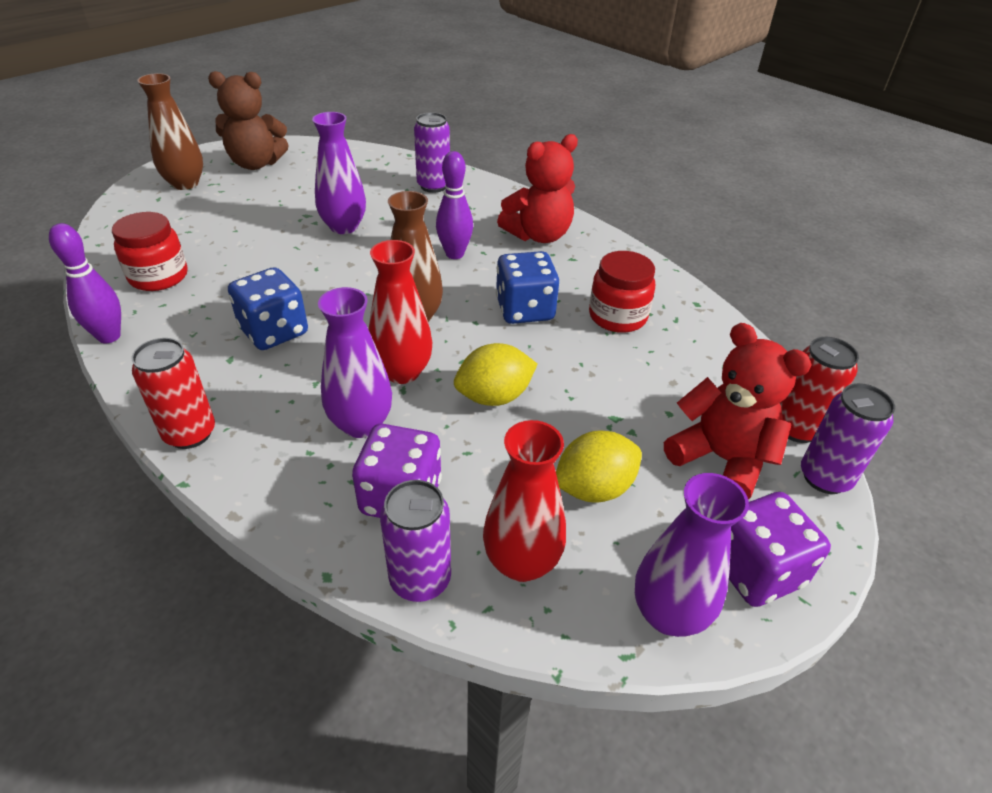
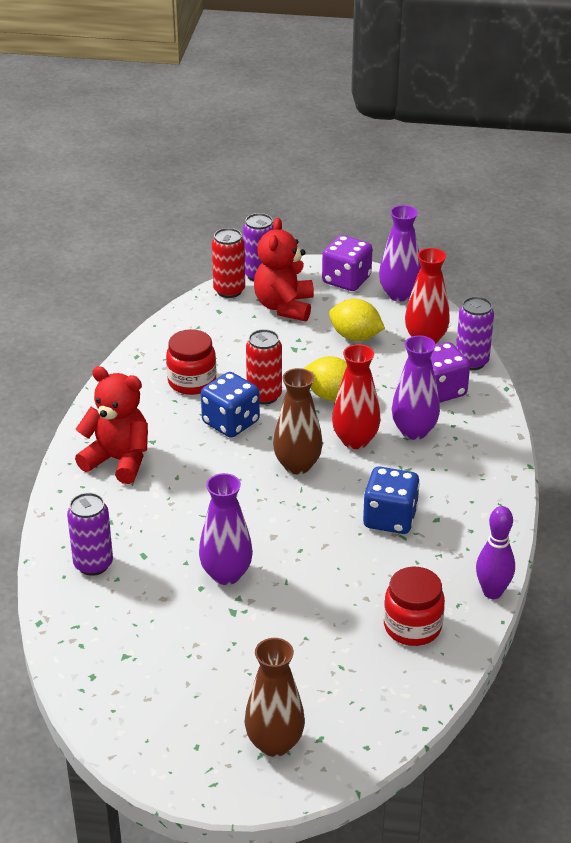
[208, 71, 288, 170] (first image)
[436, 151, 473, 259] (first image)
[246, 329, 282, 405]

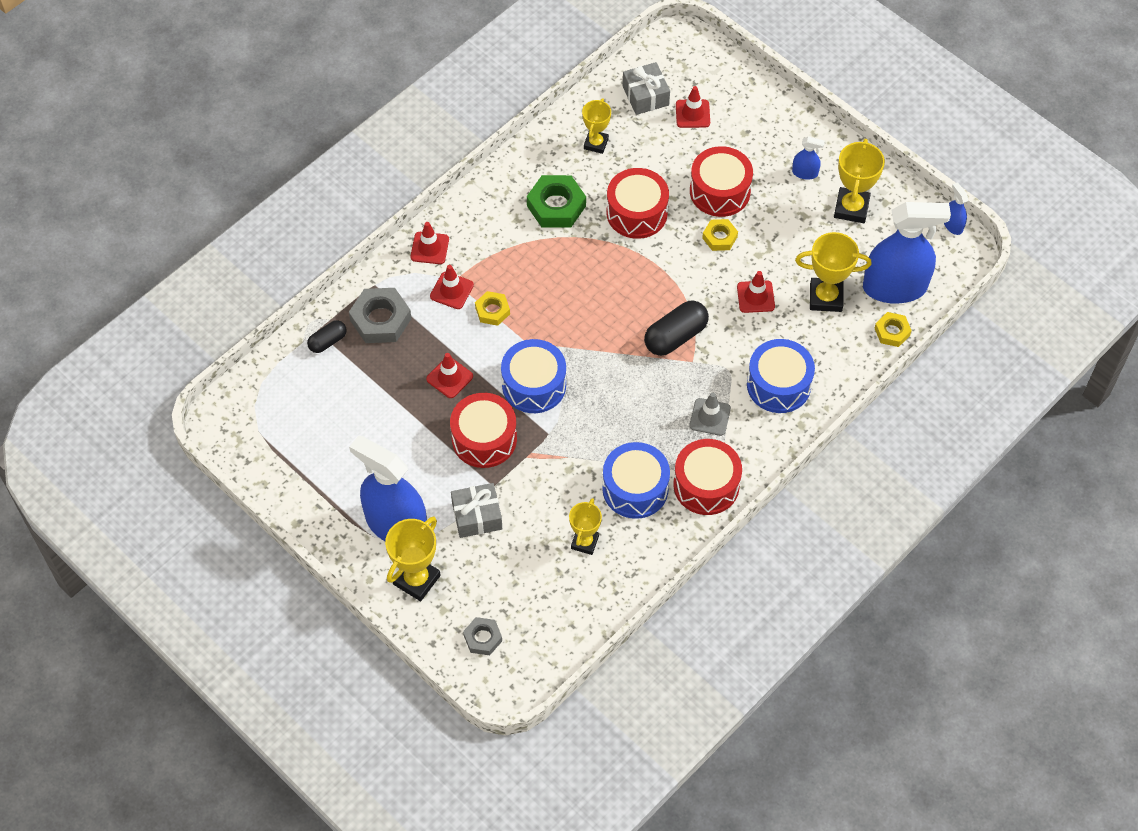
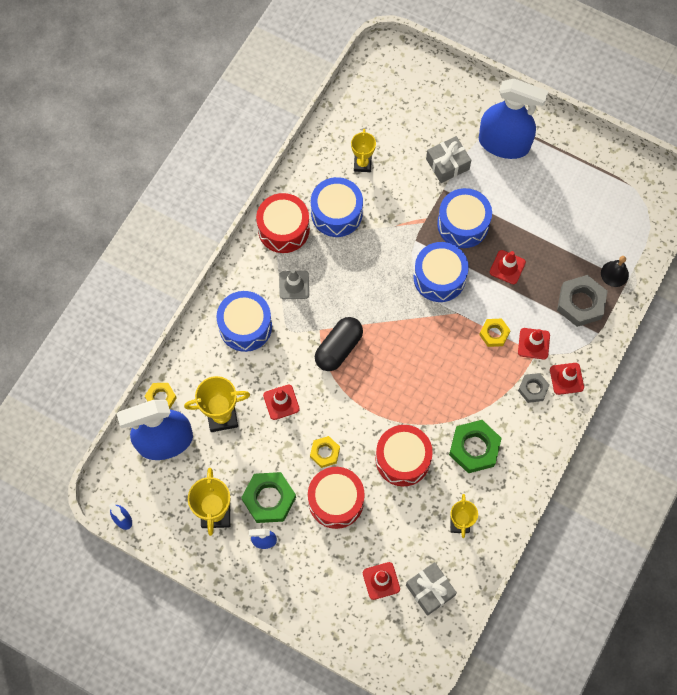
[601, 256, 629, 287]
[437, 188, 492, 248]
[385, 517, 441, 601] (first image)
[518, 373, 550, 403]
[241, 472, 296, 523]

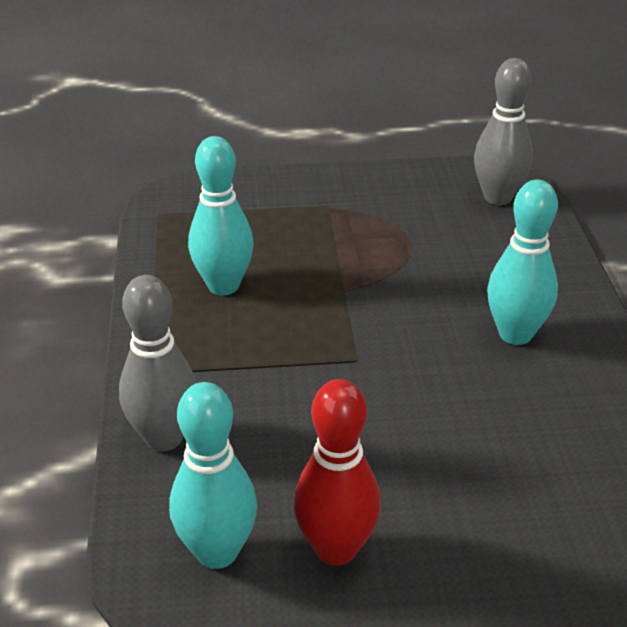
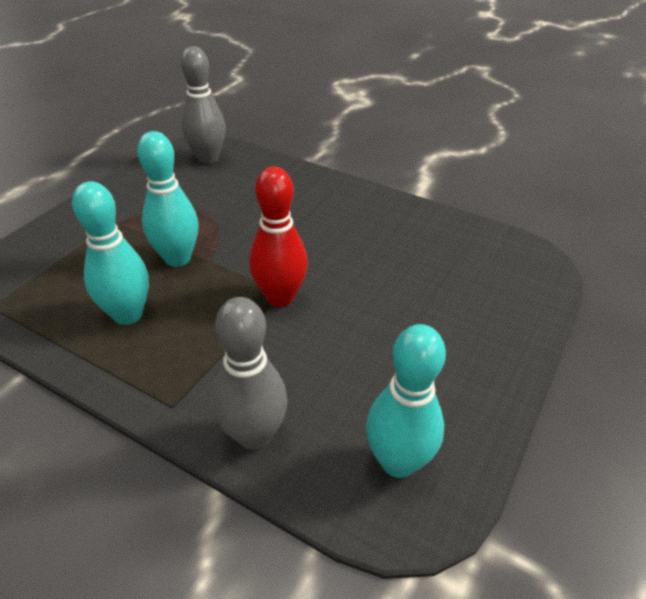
[137, 131, 199, 267]
[249, 167, 308, 307]

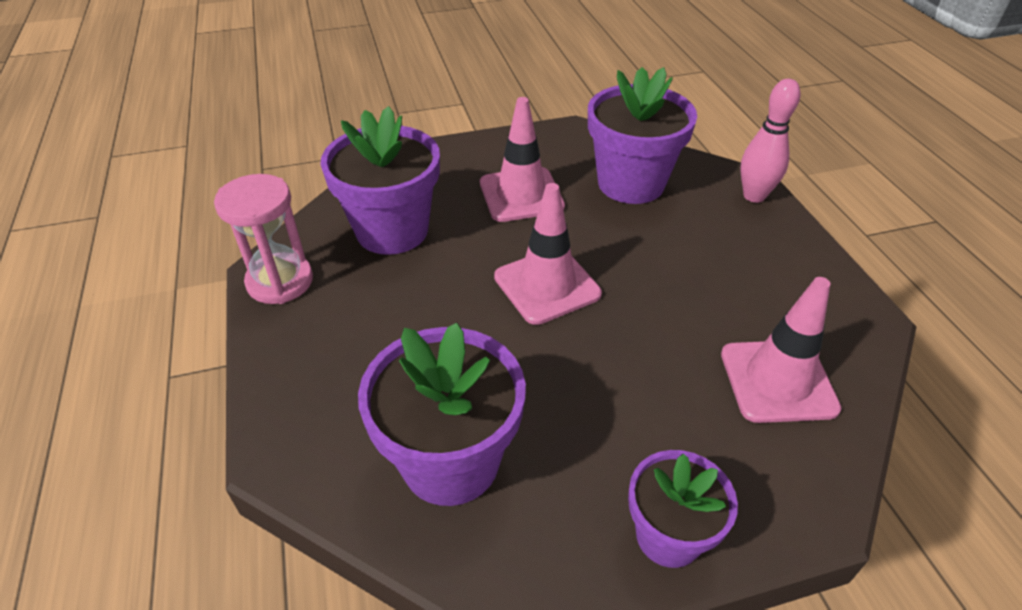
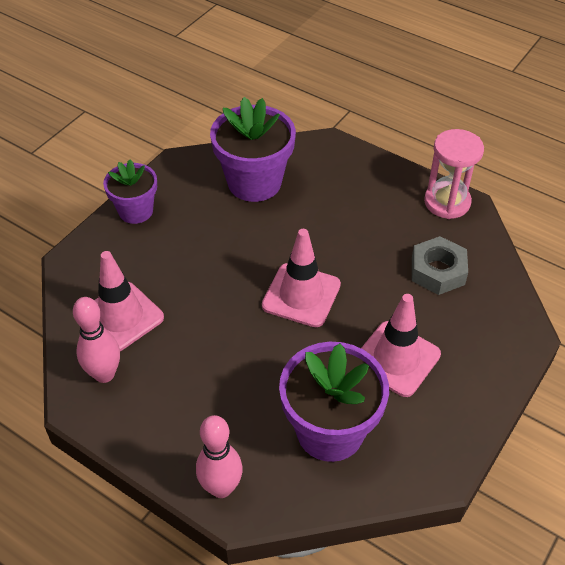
[412, 236, 468, 295]
[73, 297, 120, 383]

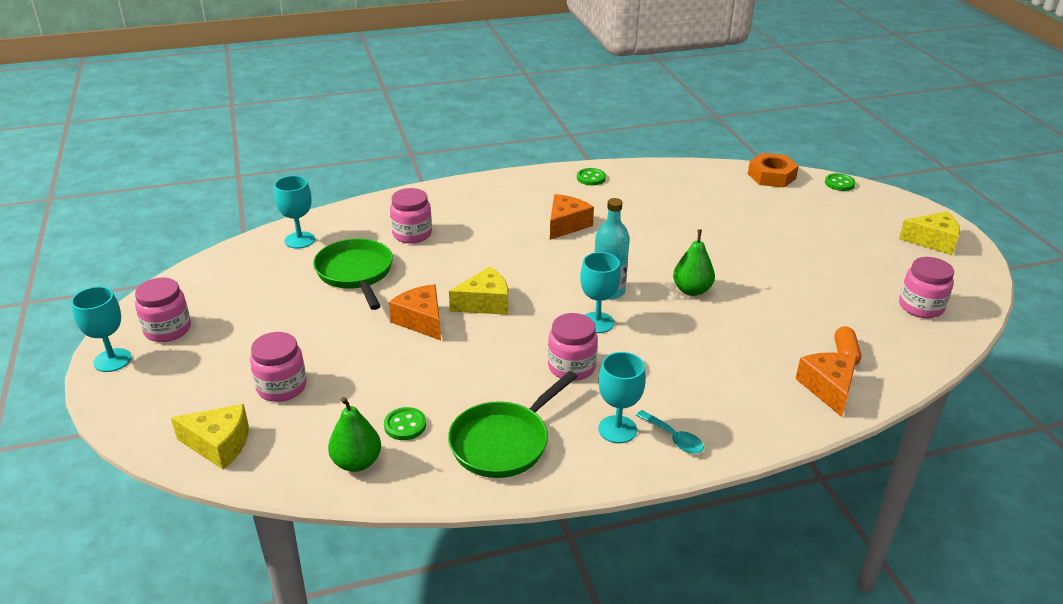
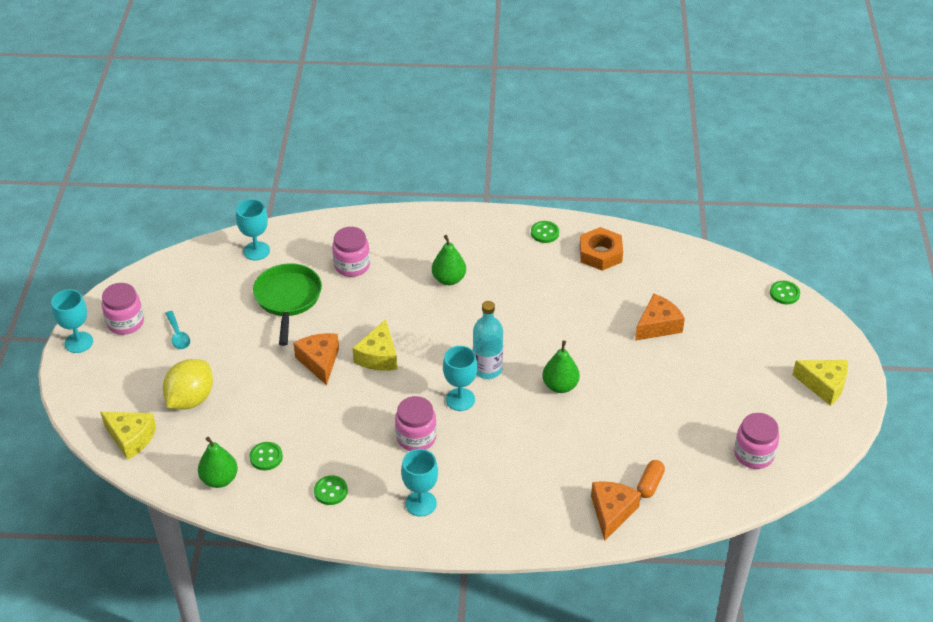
[580, 227, 623, 271]
[635, 294, 685, 341]
[352, 319, 397, 371]
[163, 359, 213, 410]
[314, 475, 348, 505]
[165, 311, 190, 349]
[432, 235, 466, 285]

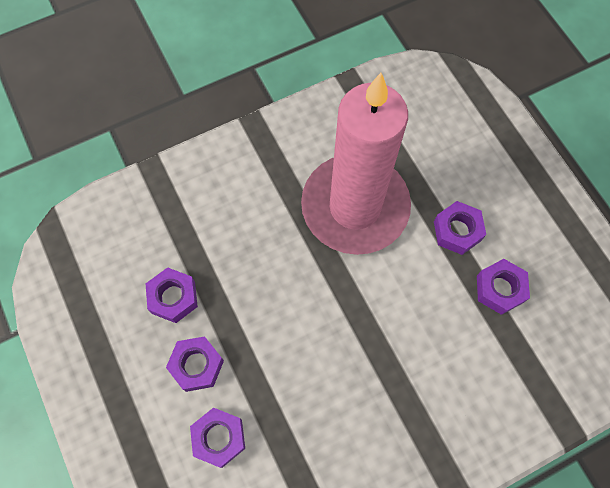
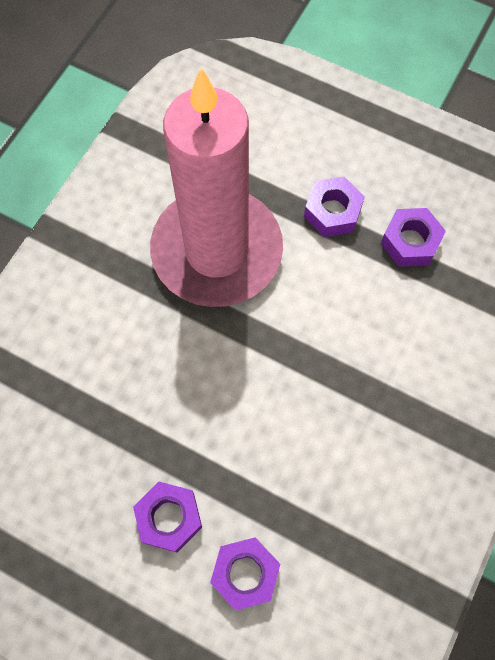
[146, 267, 198, 323] (first image)

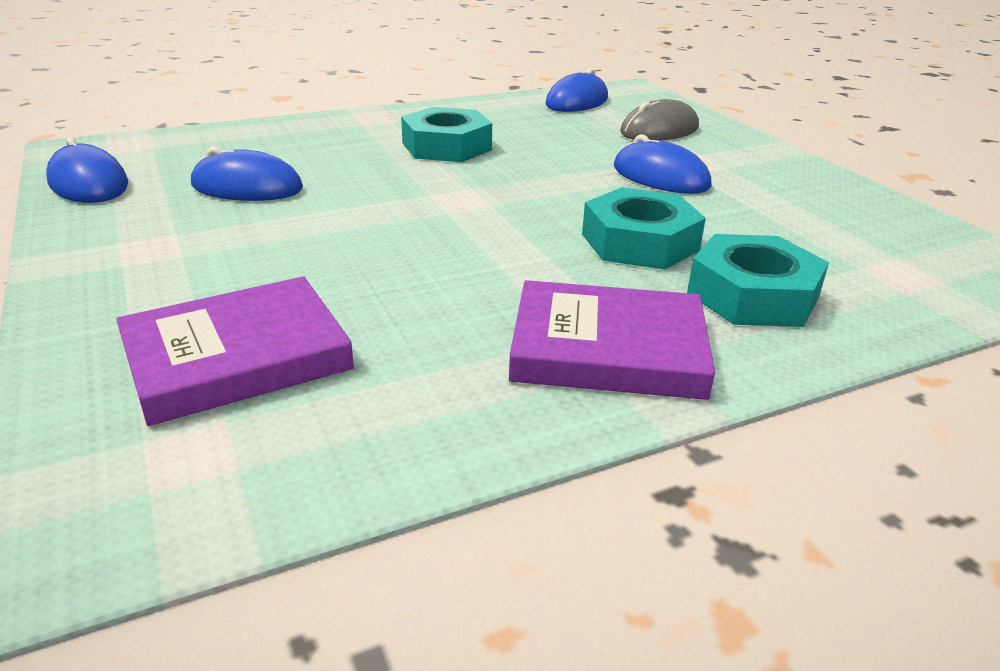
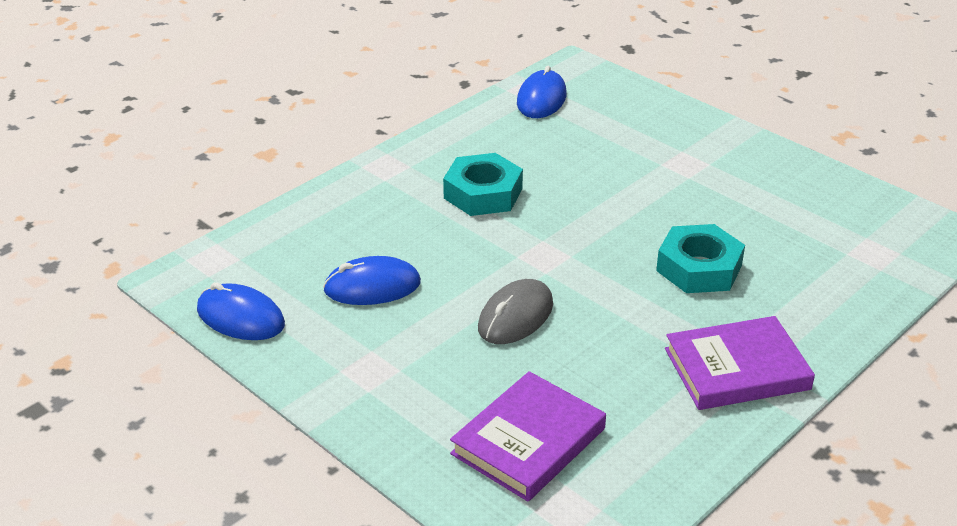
[478, 279, 553, 344]
[614, 135, 712, 194] (first image)
[687, 234, 829, 327] (first image)

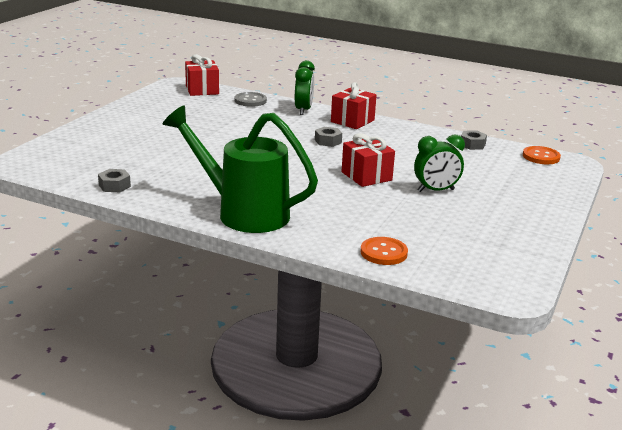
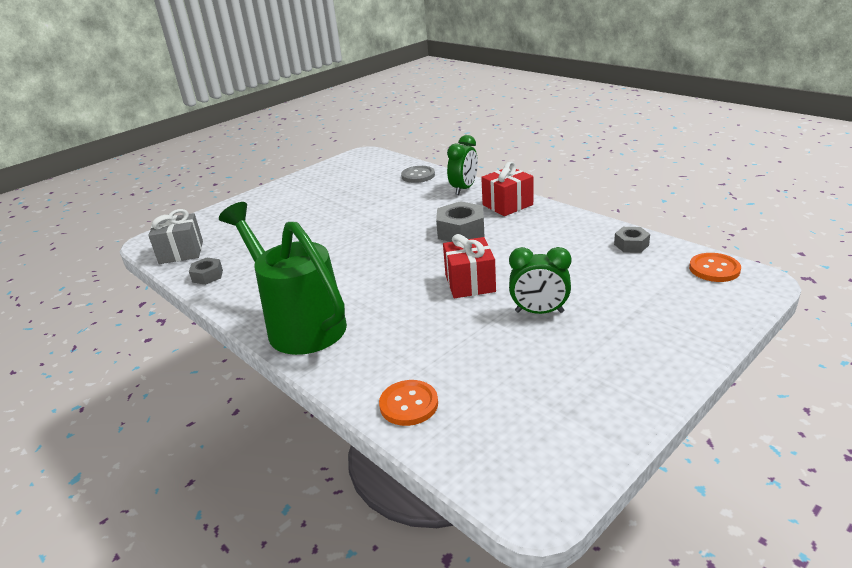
[185, 54, 219, 96] (first image)
[436, 201, 485, 242]
[148, 209, 203, 264]

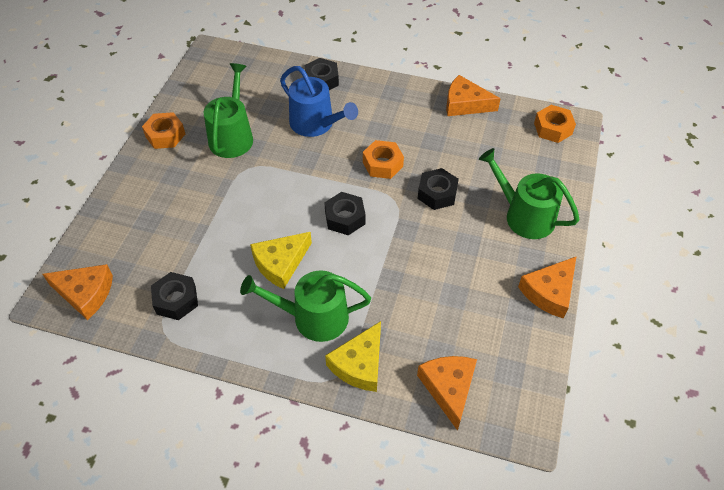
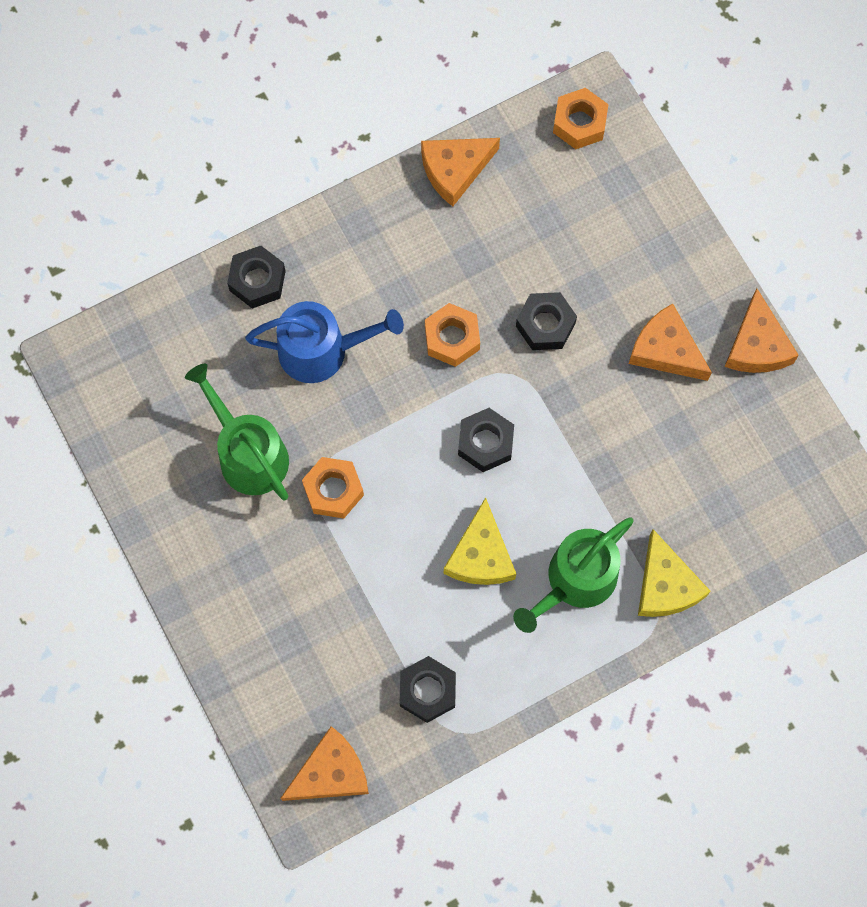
[302, 457, 364, 518]
[479, 148, 580, 239] (first image)
[629, 304, 712, 381]

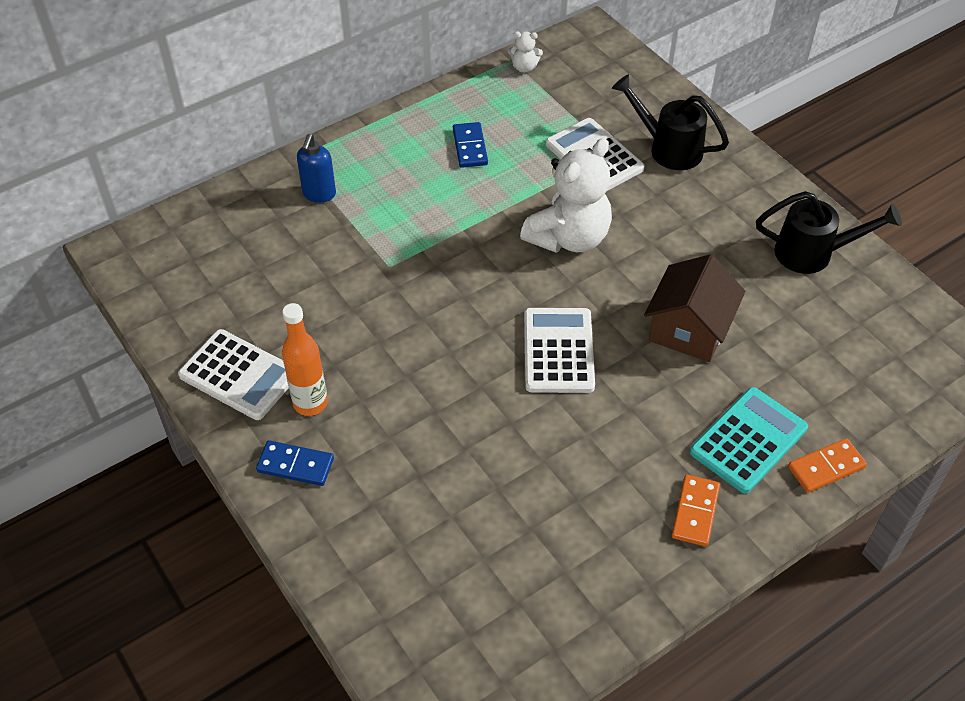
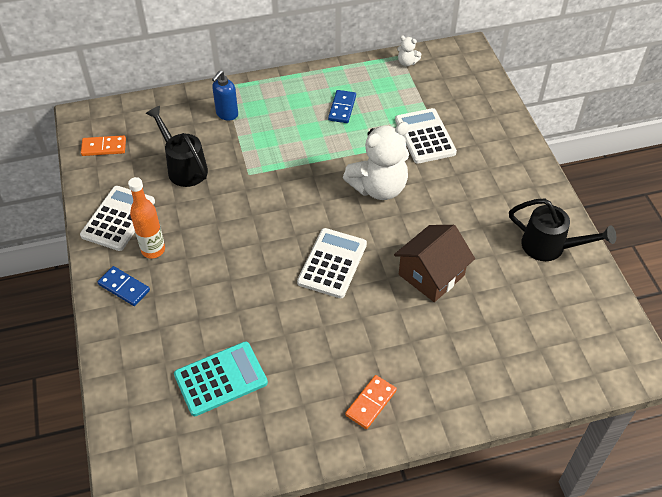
[145, 106, 208, 187]
[80, 186, 155, 251]
[174, 342, 268, 416]
[81, 135, 126, 156]

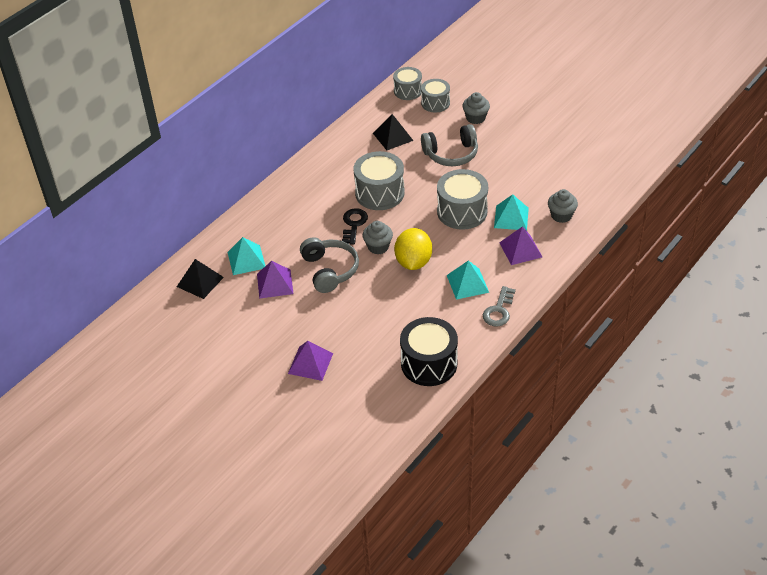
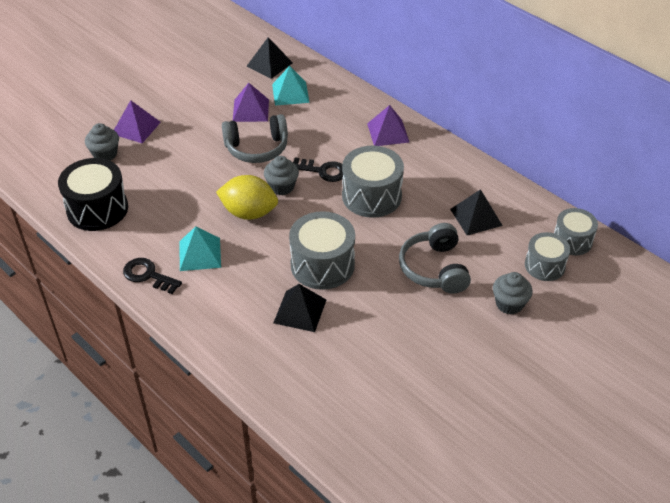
[85, 123, 119, 161]
[273, 284, 326, 332]
[367, 105, 409, 146]
[123, 258, 182, 294]

